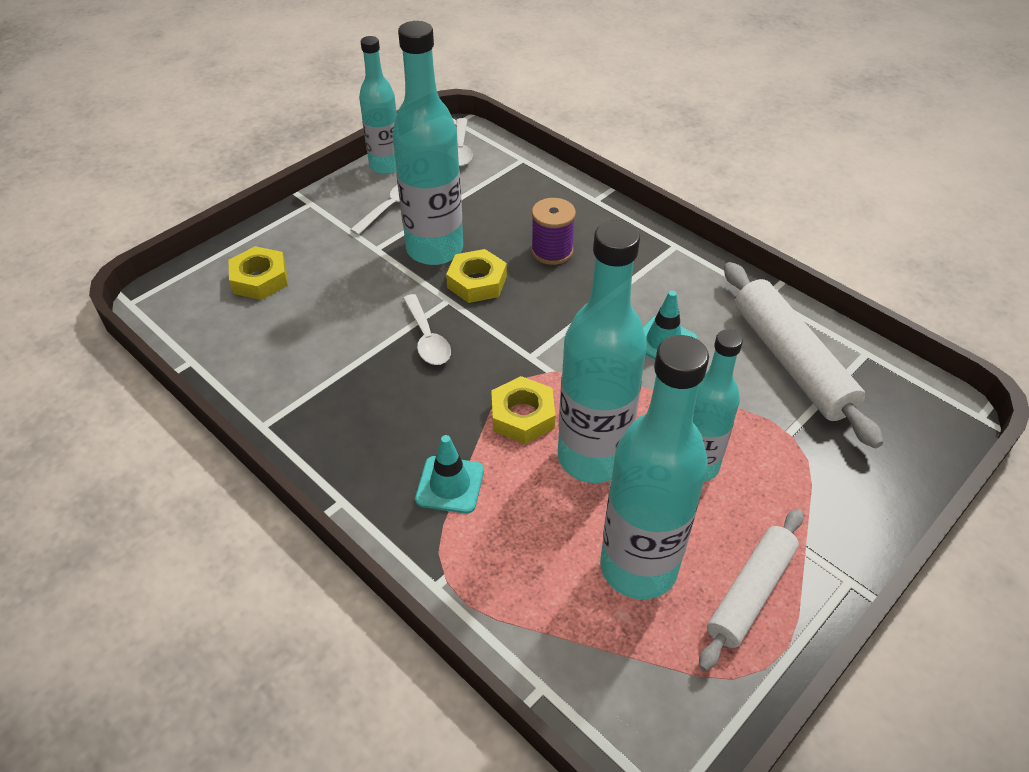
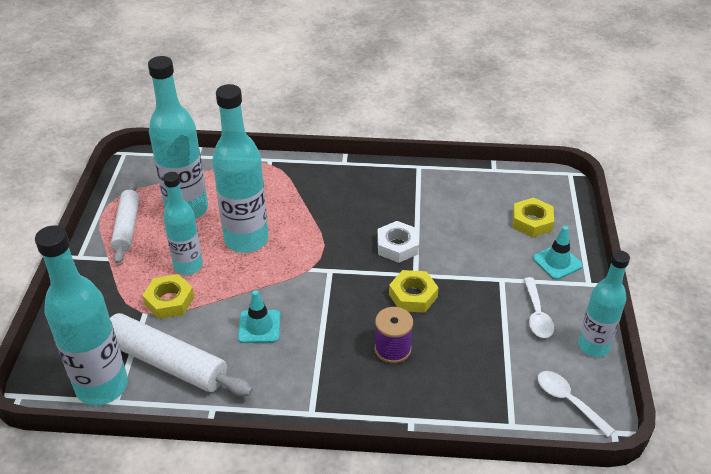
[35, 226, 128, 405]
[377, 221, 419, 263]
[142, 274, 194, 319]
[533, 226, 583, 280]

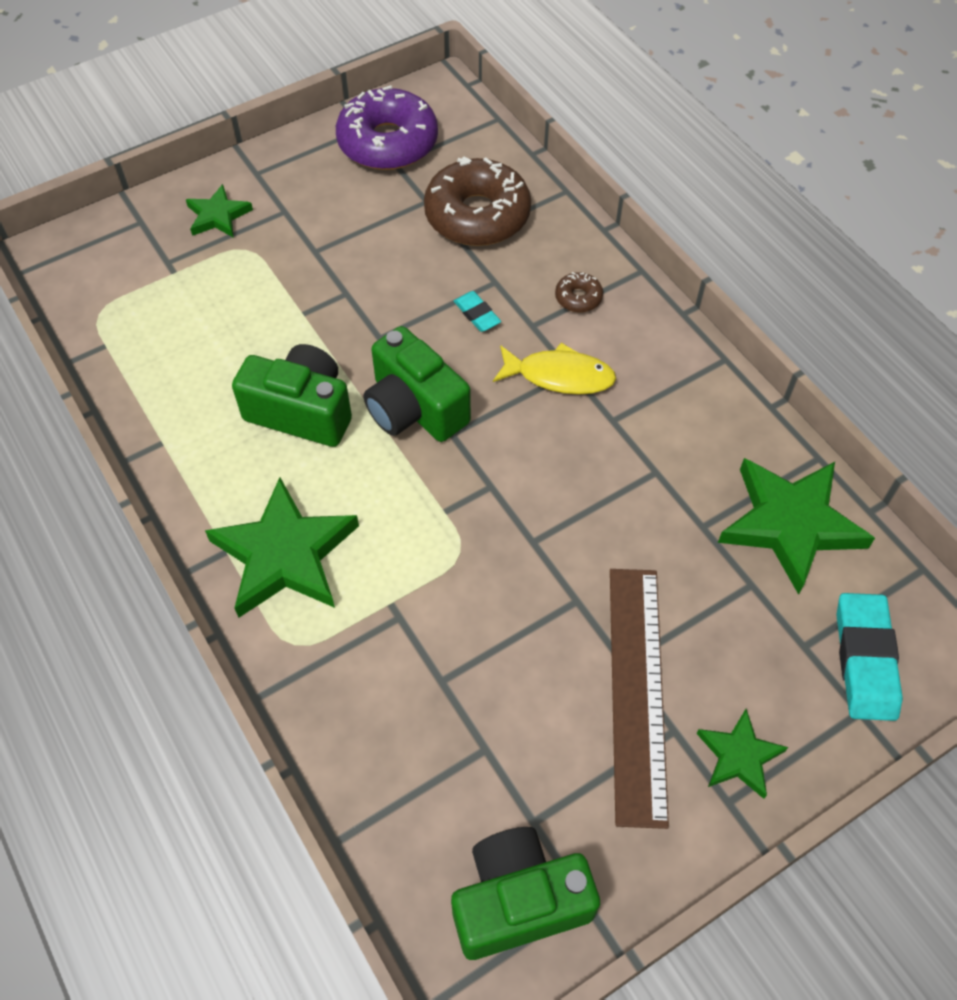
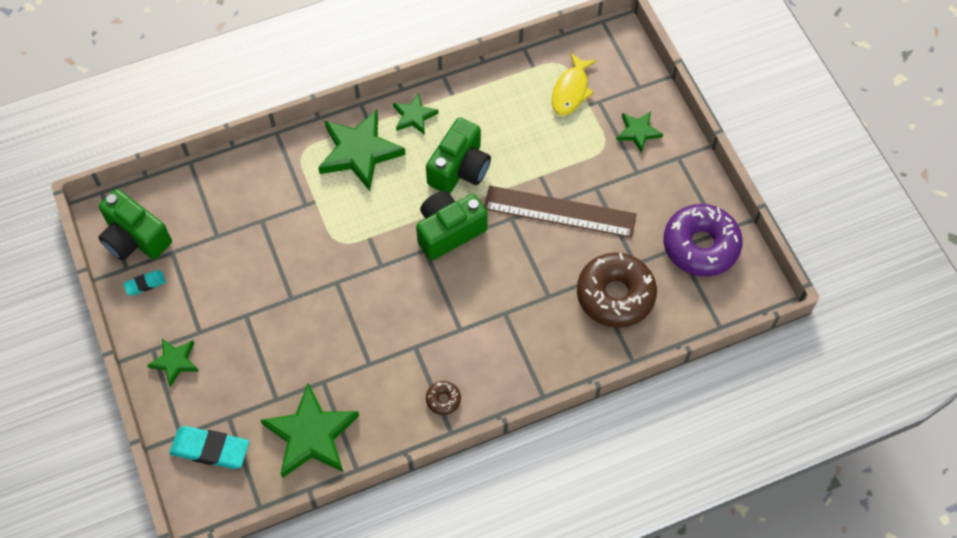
[426, 381, 461, 415]
[123, 270, 166, 296]
[552, 53, 597, 116]
[484, 186, 637, 238]
[98, 189, 172, 261]
[393, 93, 439, 135]

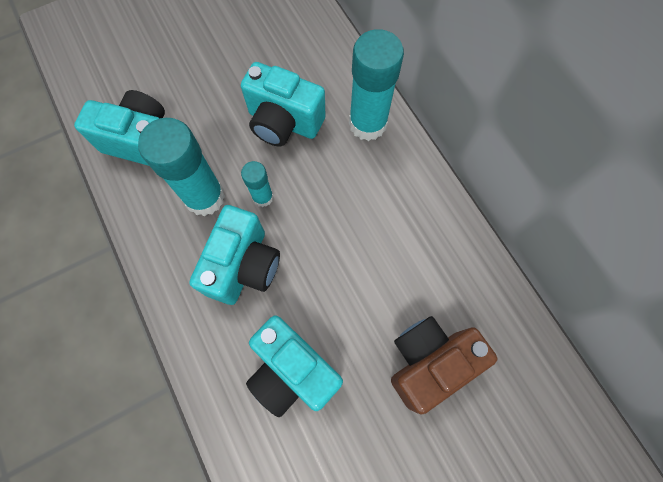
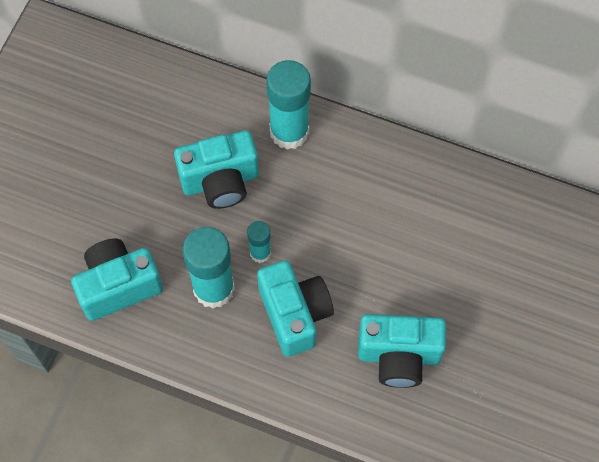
[391, 316, 498, 415] (first image)

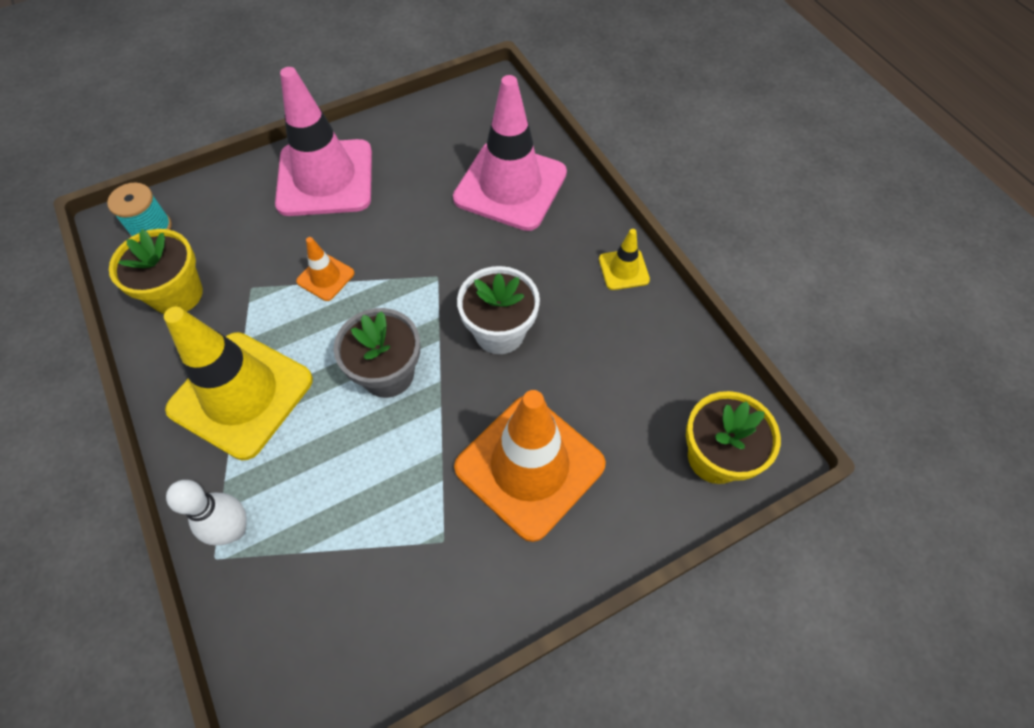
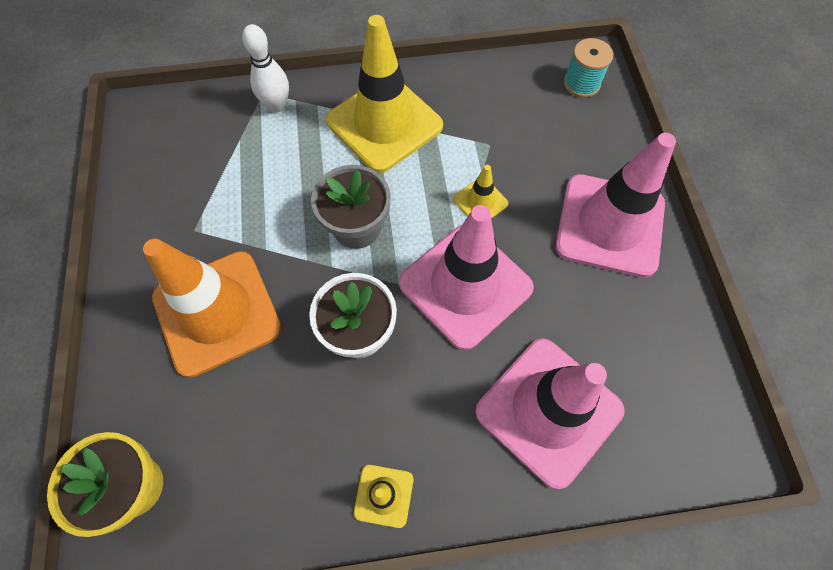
[109, 229, 203, 314] (first image)
[453, 165, 509, 218]
[399, 205, 534, 350]

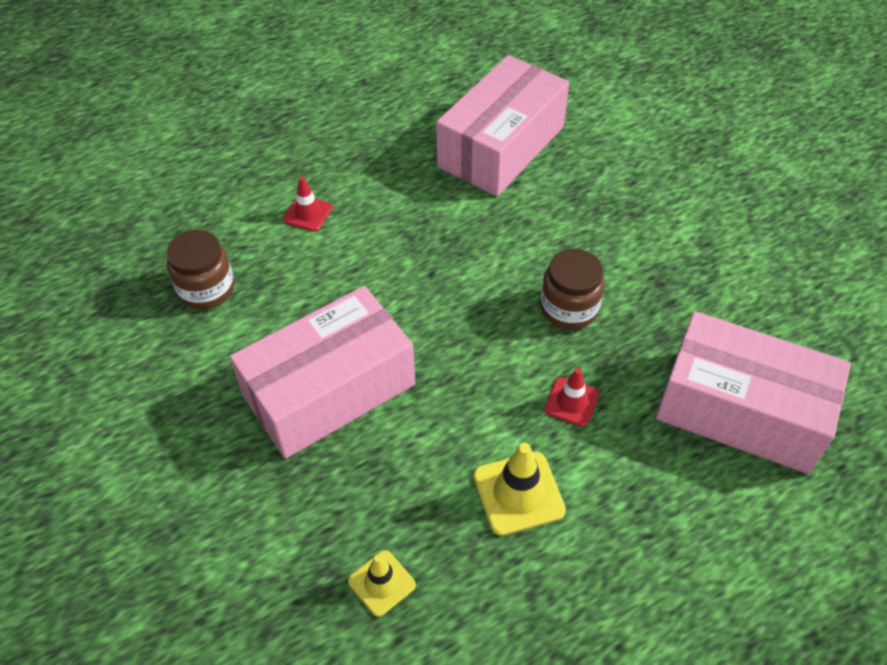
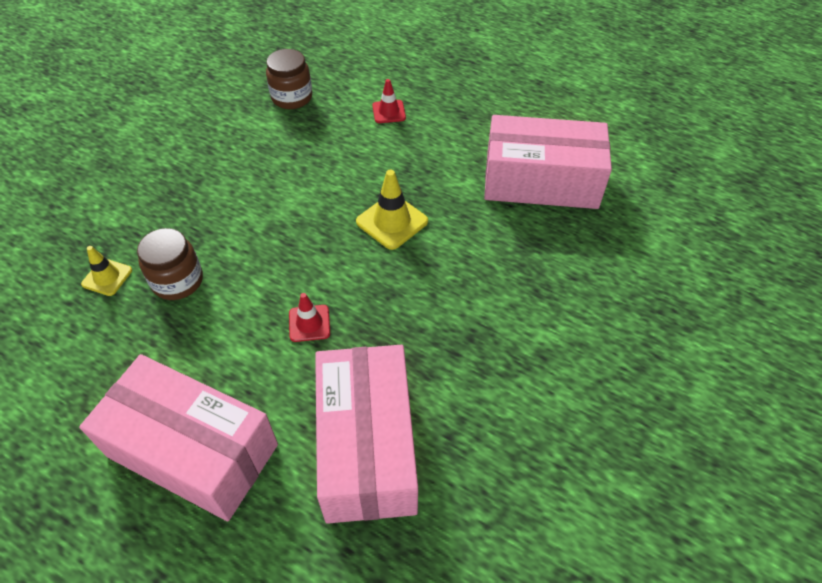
[137, 228, 203, 300]
[79, 354, 278, 521]
[356, 170, 428, 250]

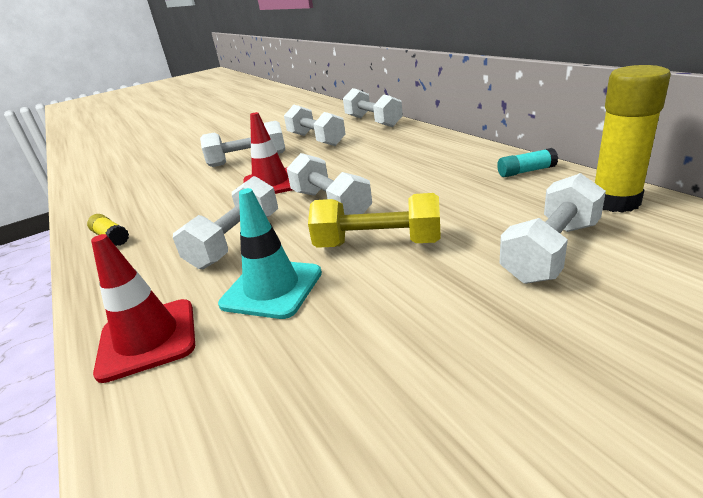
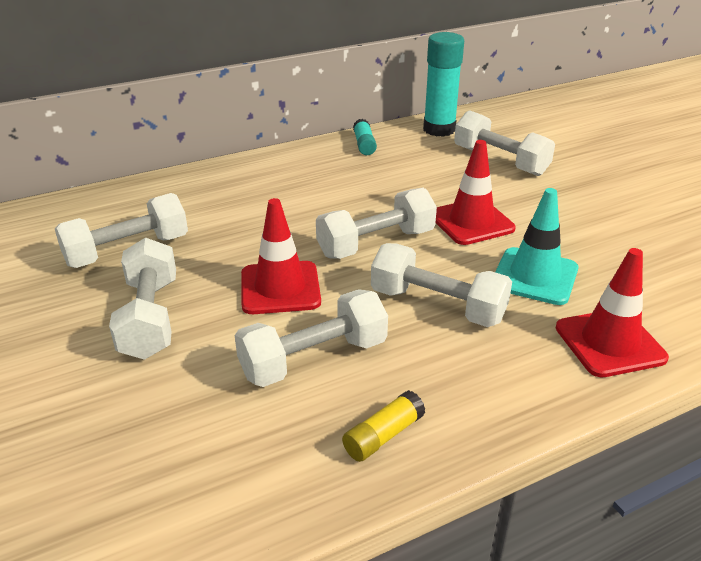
[423, 32, 464, 137]
[235, 289, 388, 387]
[436, 140, 516, 245]

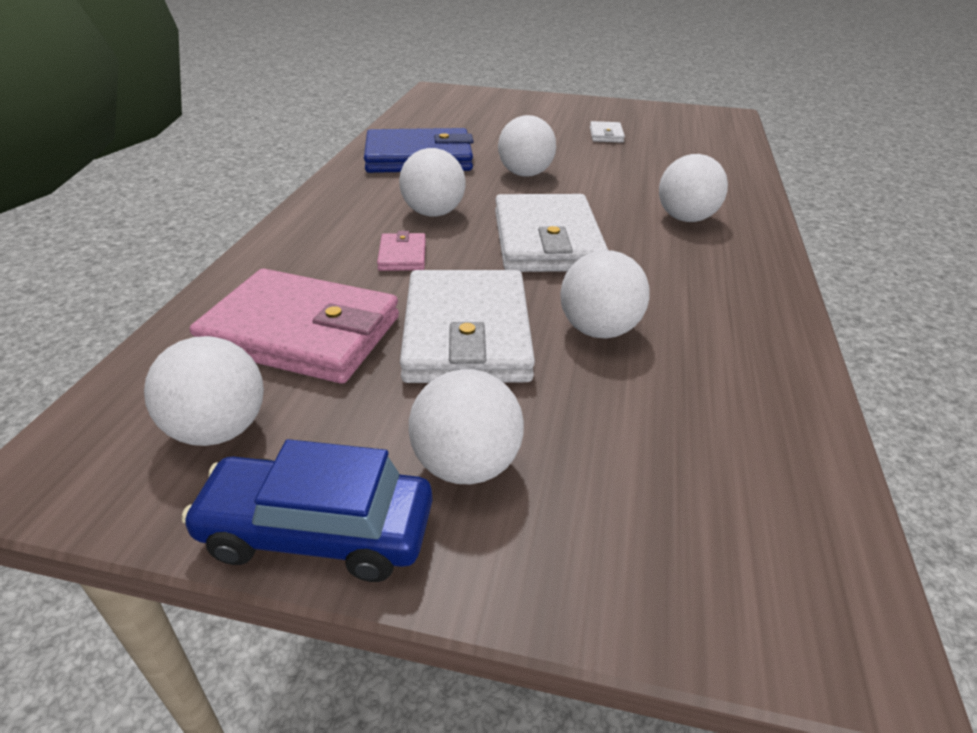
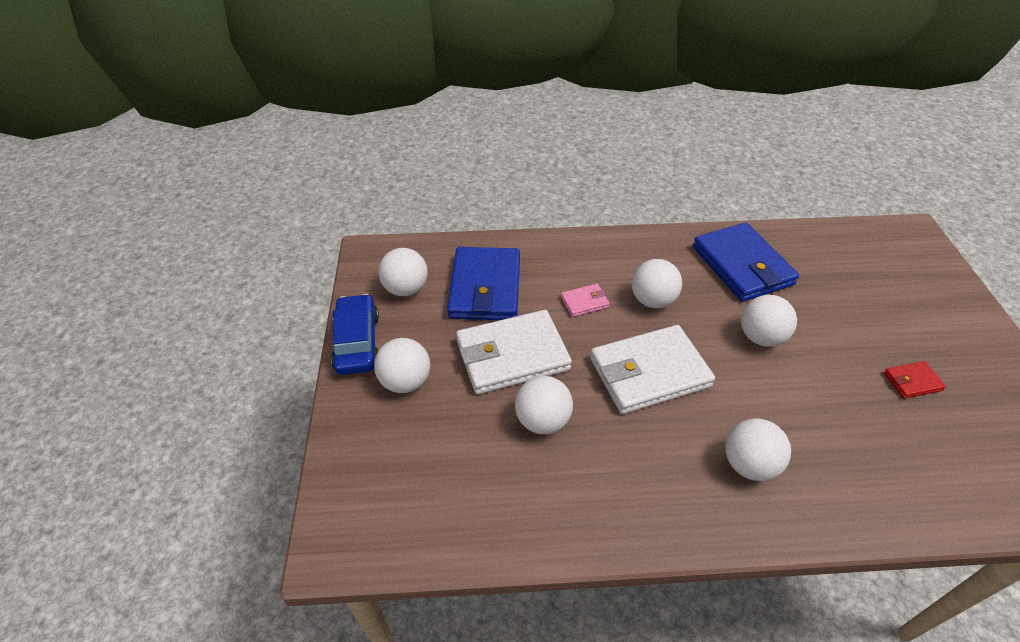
[884, 361, 946, 399]
[447, 247, 520, 320]

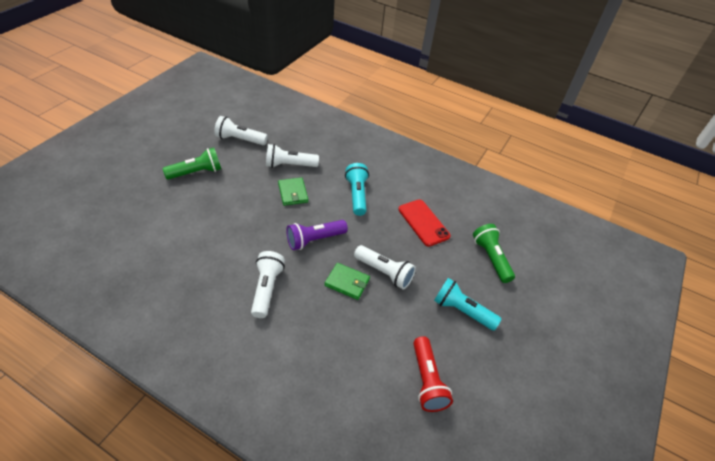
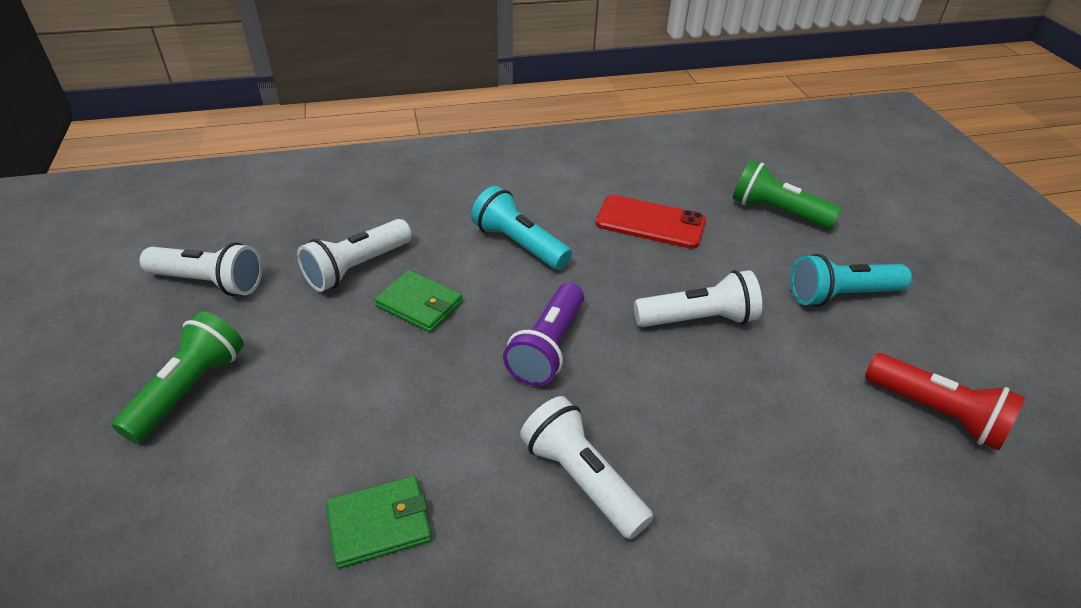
[140, 242, 262, 296]
[326, 476, 432, 569]

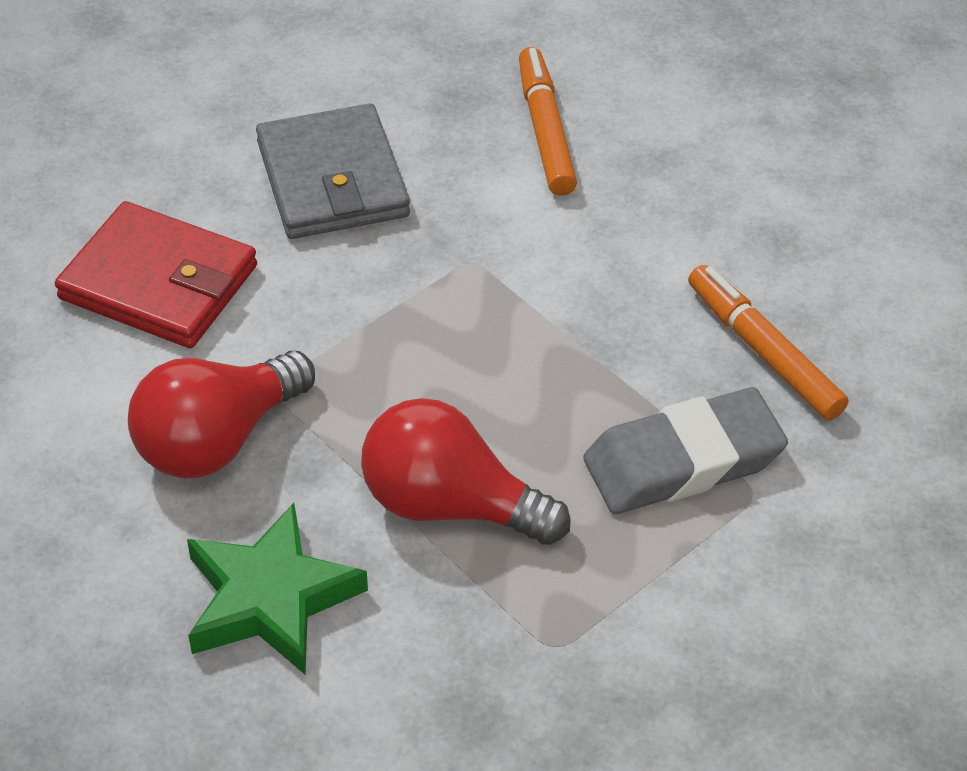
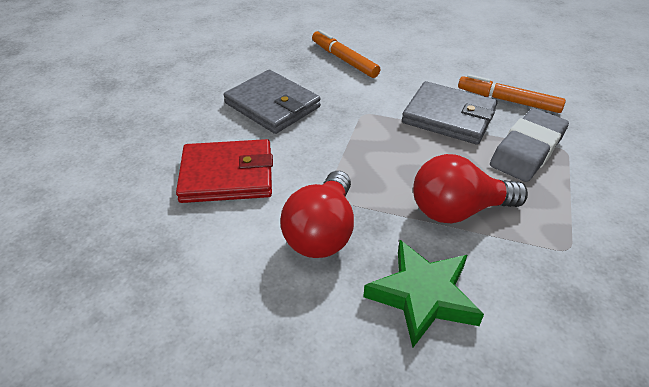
[402, 81, 497, 145]

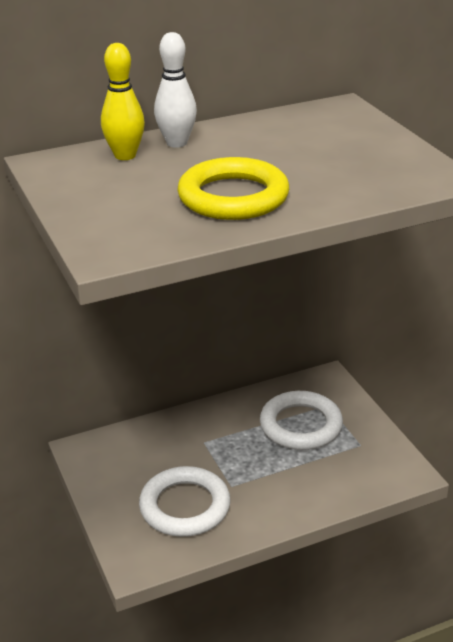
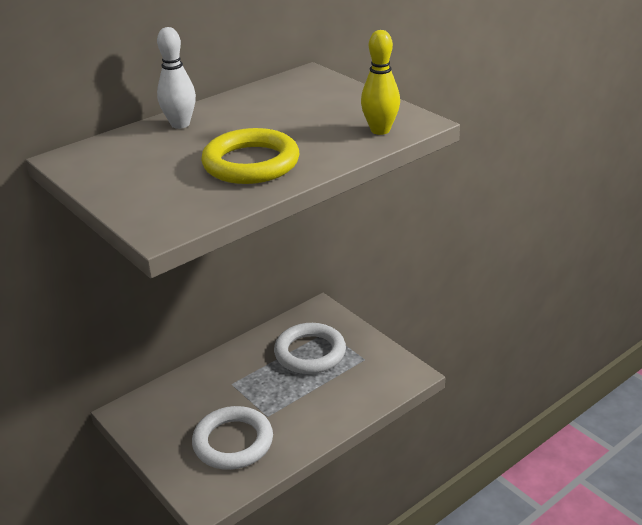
[361, 30, 400, 135]

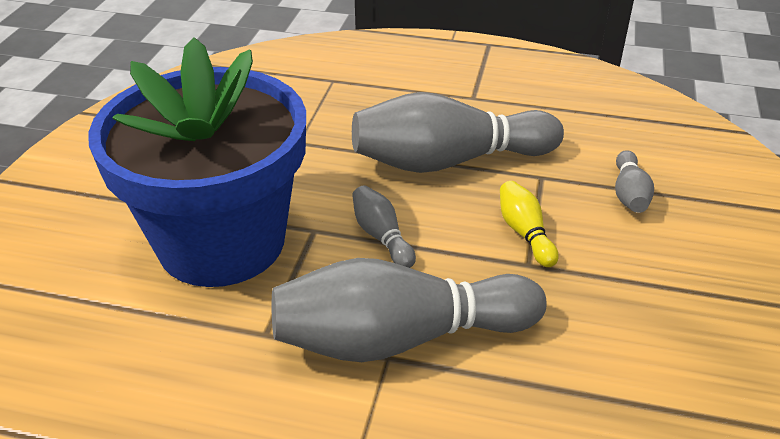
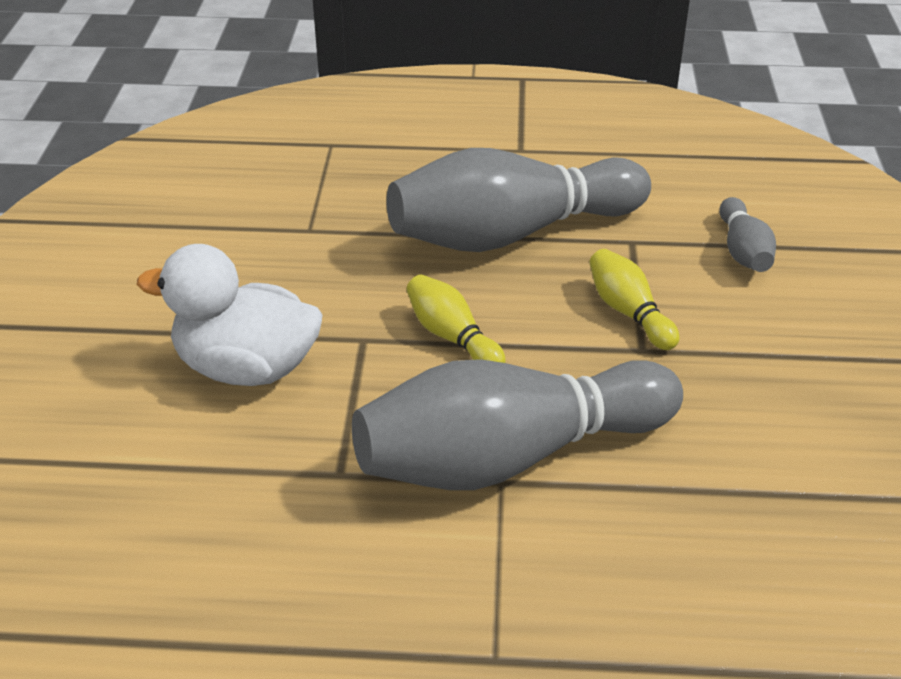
[137, 244, 323, 386]
[406, 274, 506, 363]

